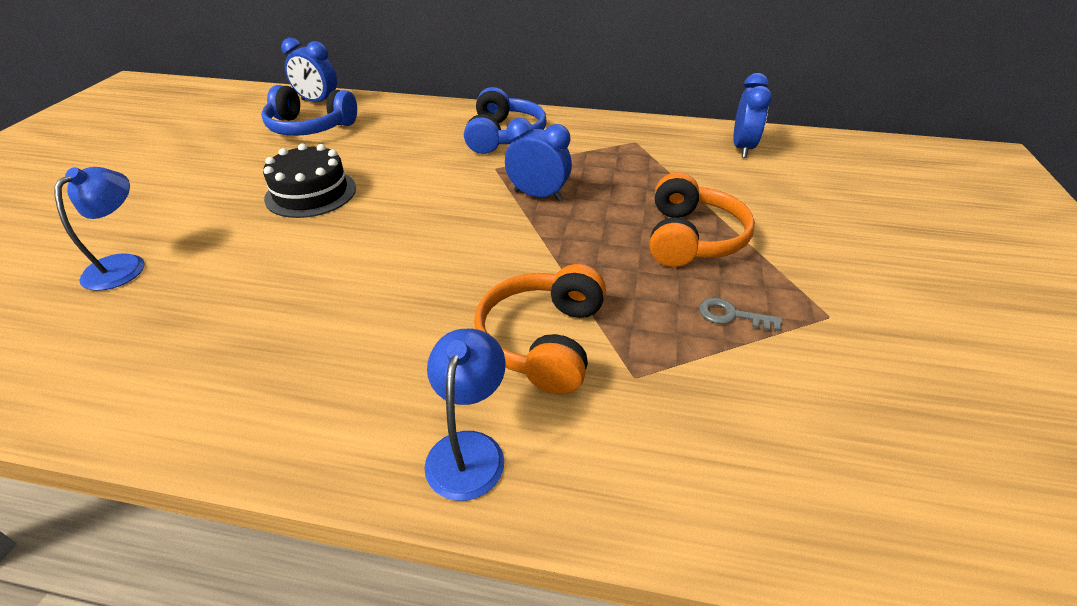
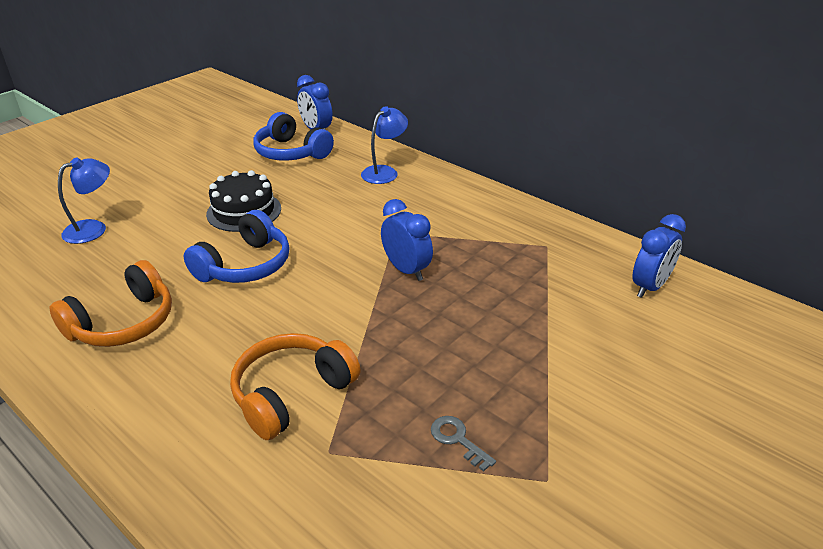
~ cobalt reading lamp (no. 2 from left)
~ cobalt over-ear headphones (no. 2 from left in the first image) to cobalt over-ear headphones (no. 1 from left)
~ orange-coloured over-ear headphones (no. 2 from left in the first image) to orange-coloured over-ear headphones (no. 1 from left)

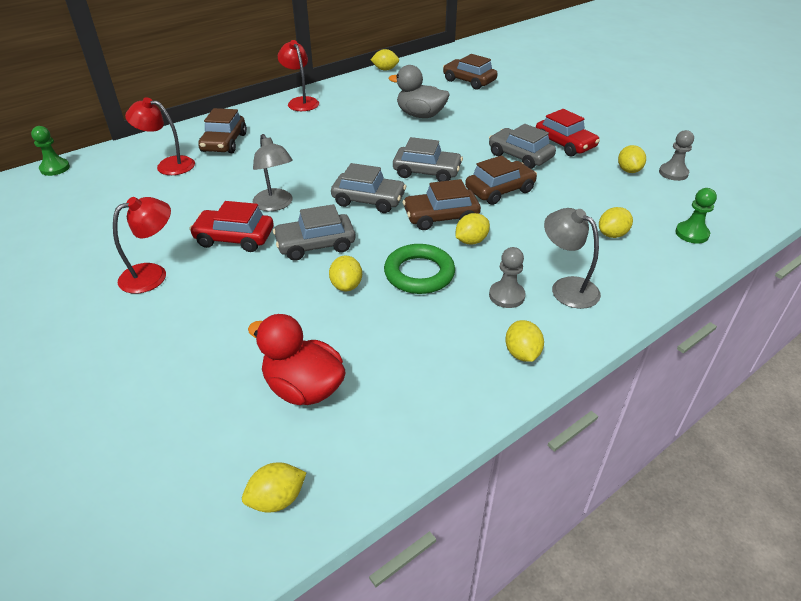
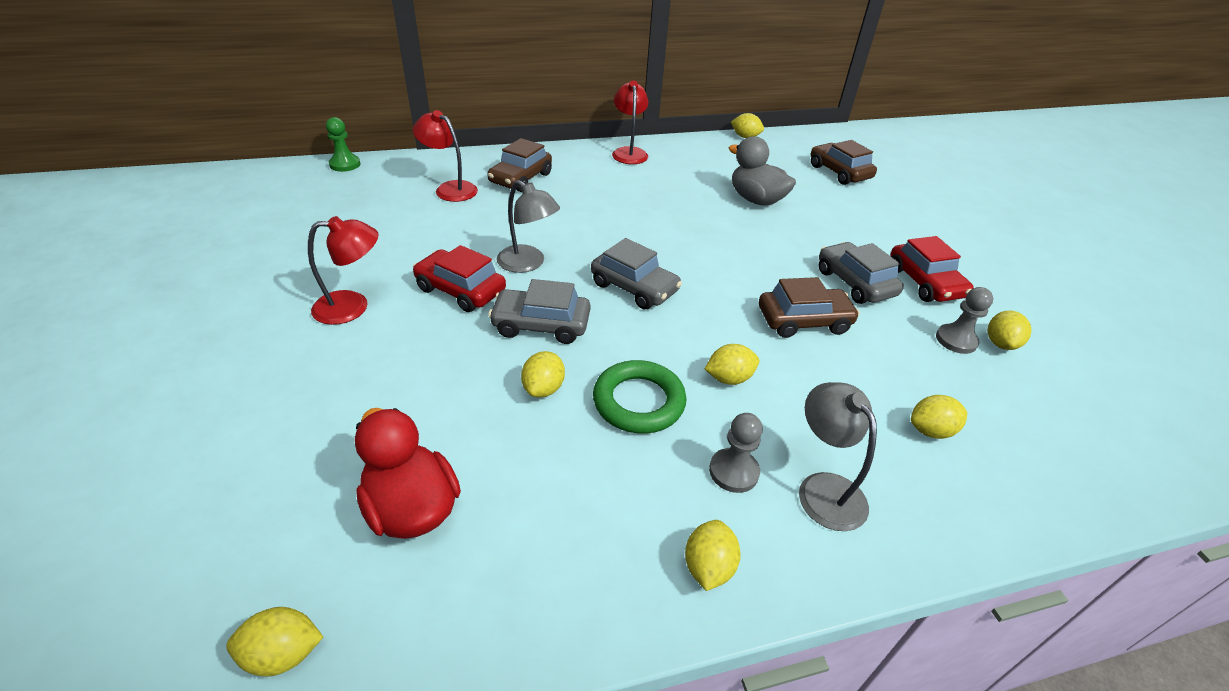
- ash-grey toy car (no. 3 from left)
- russet toy car (no. 2 from left)
- green chess pawn (no. 2 from left)
~ ash-grey chess pawn (no. 2 from left)
~ ash-grey reading lamp (no. 1 from left) 45 degrees counterclockwise

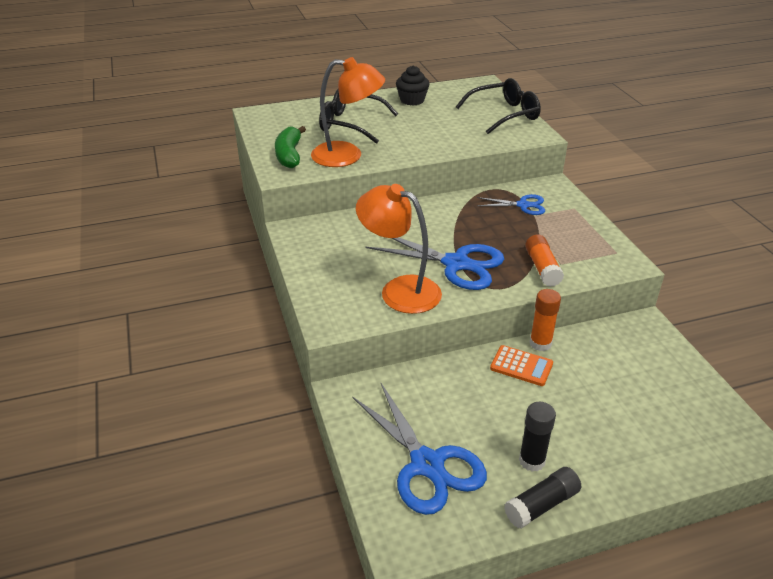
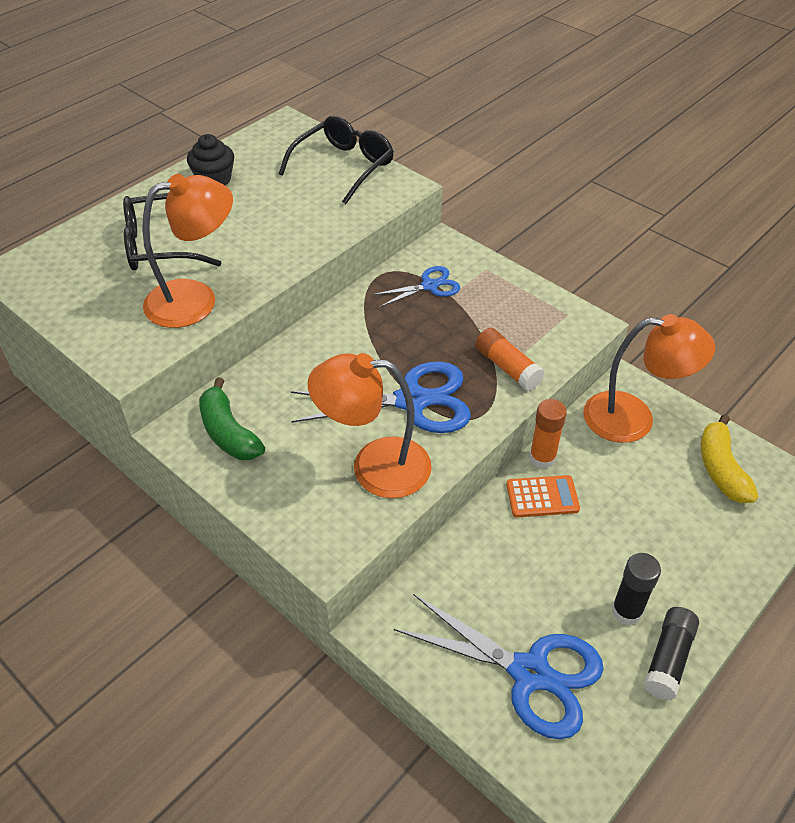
+ orange-coloured reading lamp (no. 3 from left)
+ golden banana fruit
~ green banana fruit

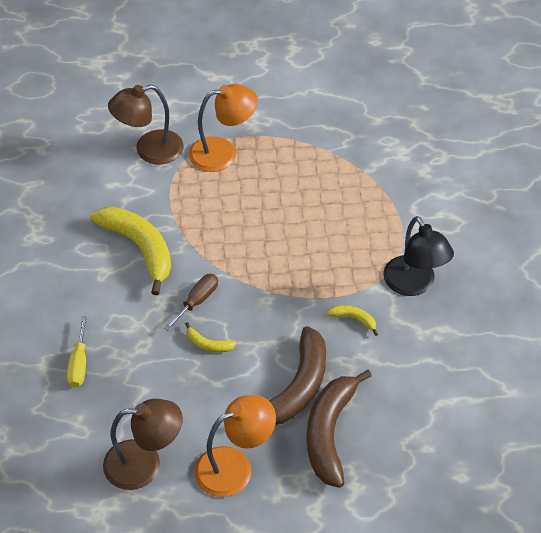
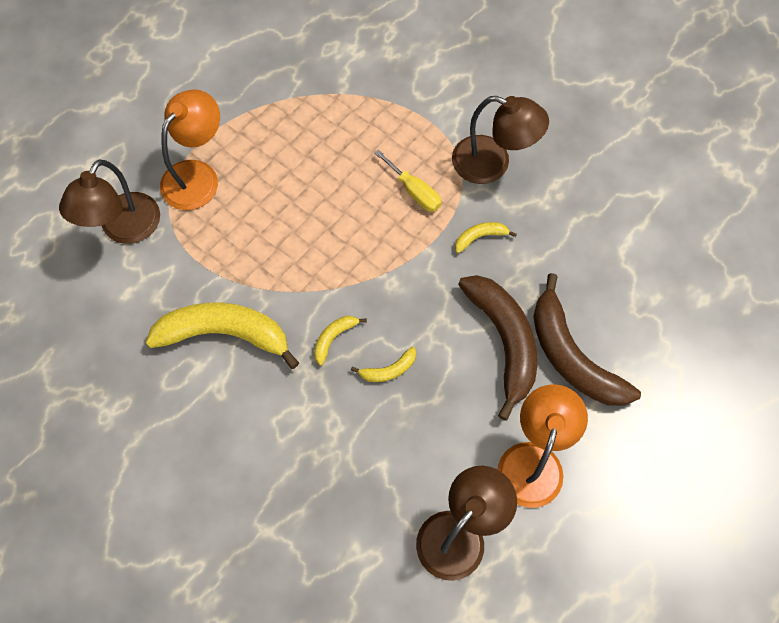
~ golden hand screwdriver
~ russet hand screwdriver to golden banana fruit (no. 2 from left)
~ black reading lamp to russet reading lamp (no. 3 from left)

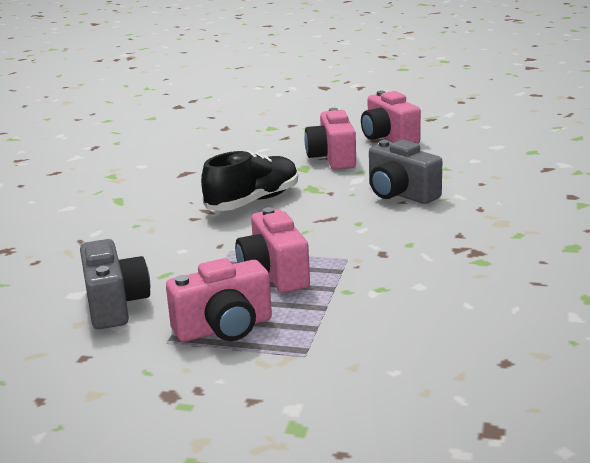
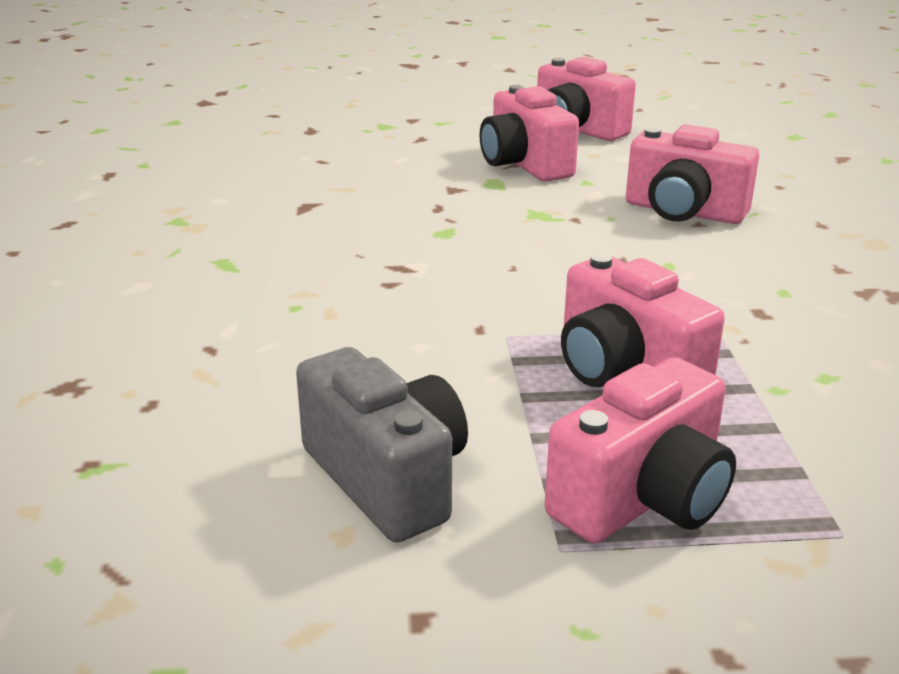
- black shoe
~ ash-grey photo camera (no. 2 from left) to rosy photo camera (no. 5 from left)

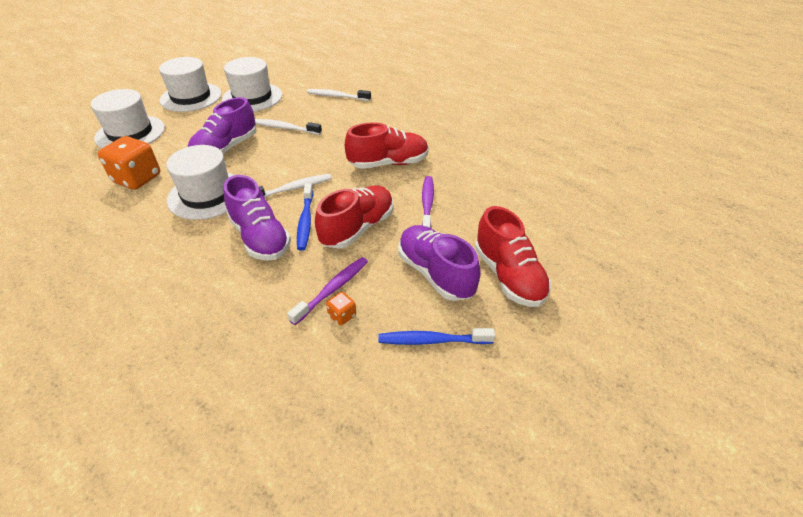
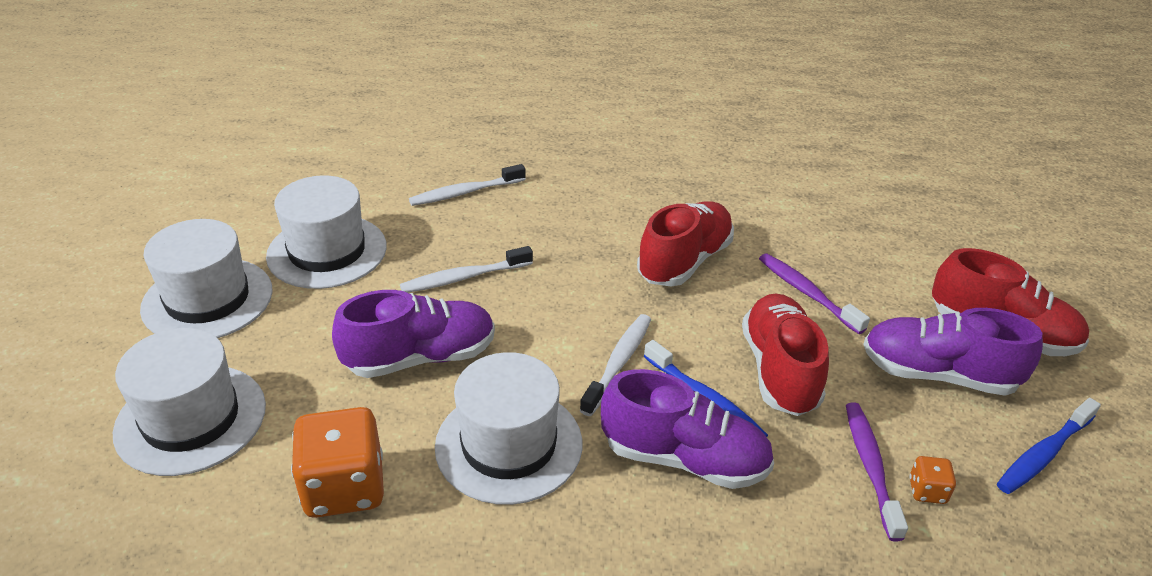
~ violet shoe (no. 1 from left) 105 degrees counterclockwise

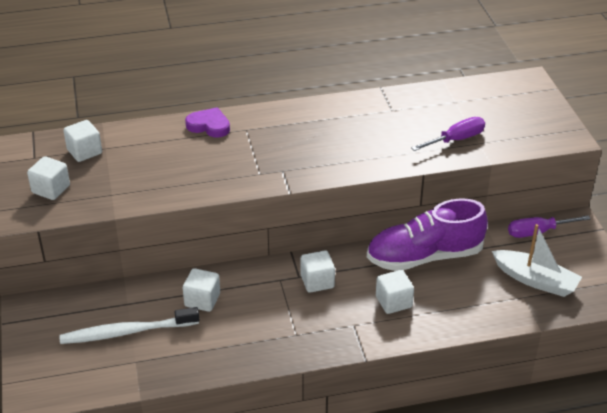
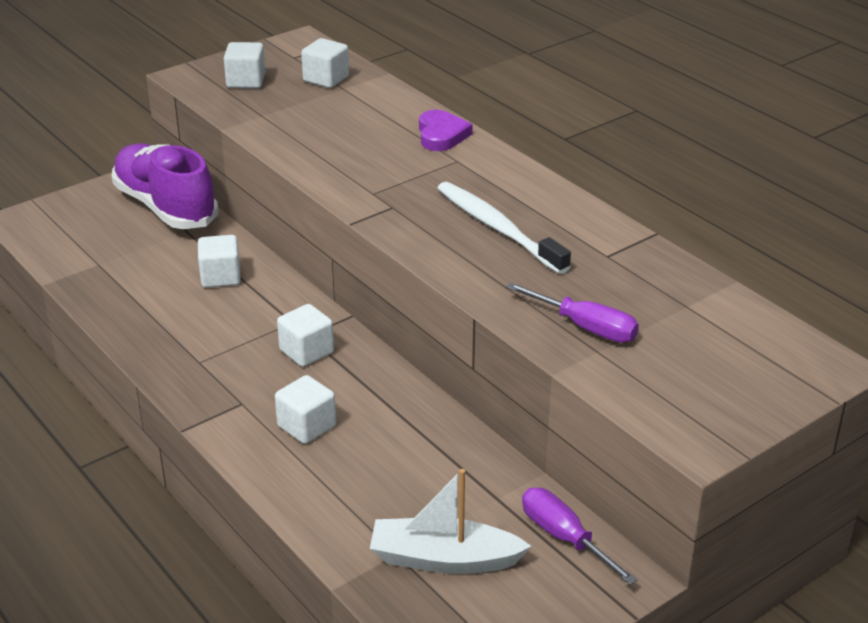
~ pure white tooth brush
~ violet shoe
~ pure white boat 90 degrees clockwise

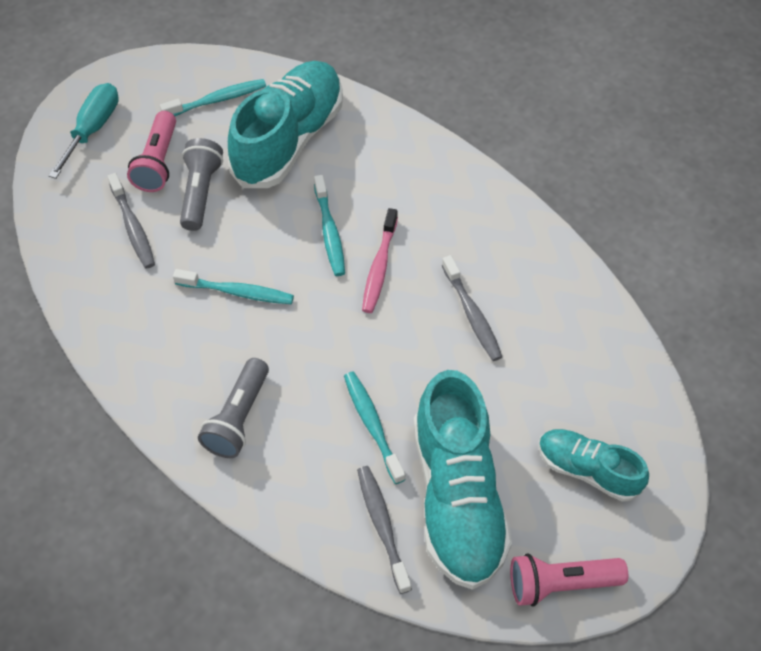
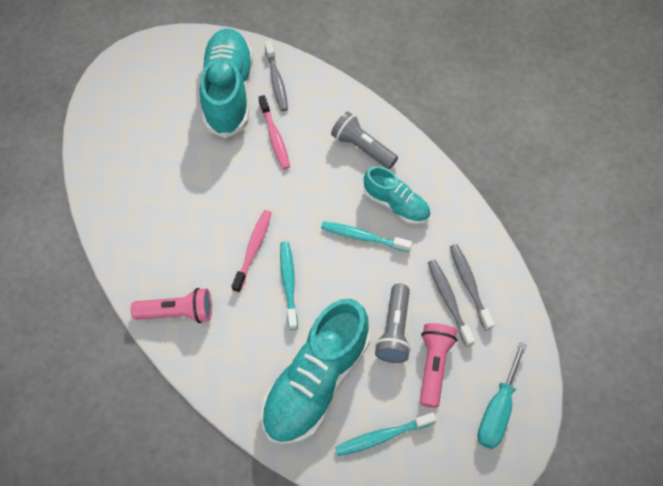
~ ash-grey tooth brush (no. 3 from left)
~ rosy torch (no. 2 from left in the first image) to rosy torch (no. 1 from left)
~ aqua shoe (no. 3 from left)
~ aqua tooth brush (no. 4 from left) to rosy tooth brush (no. 2 from left)
~ ash-grey torch (no. 2 from left in the first image) 75 degrees counterclockwise

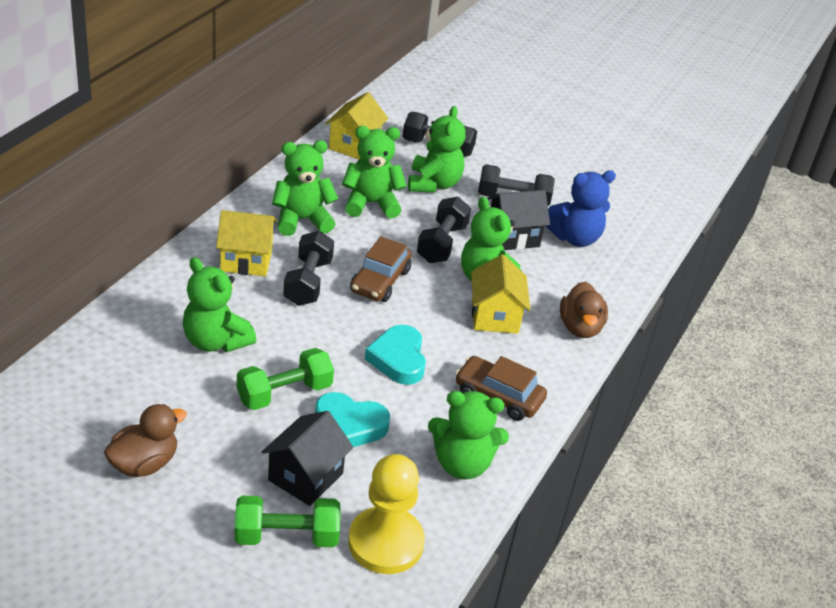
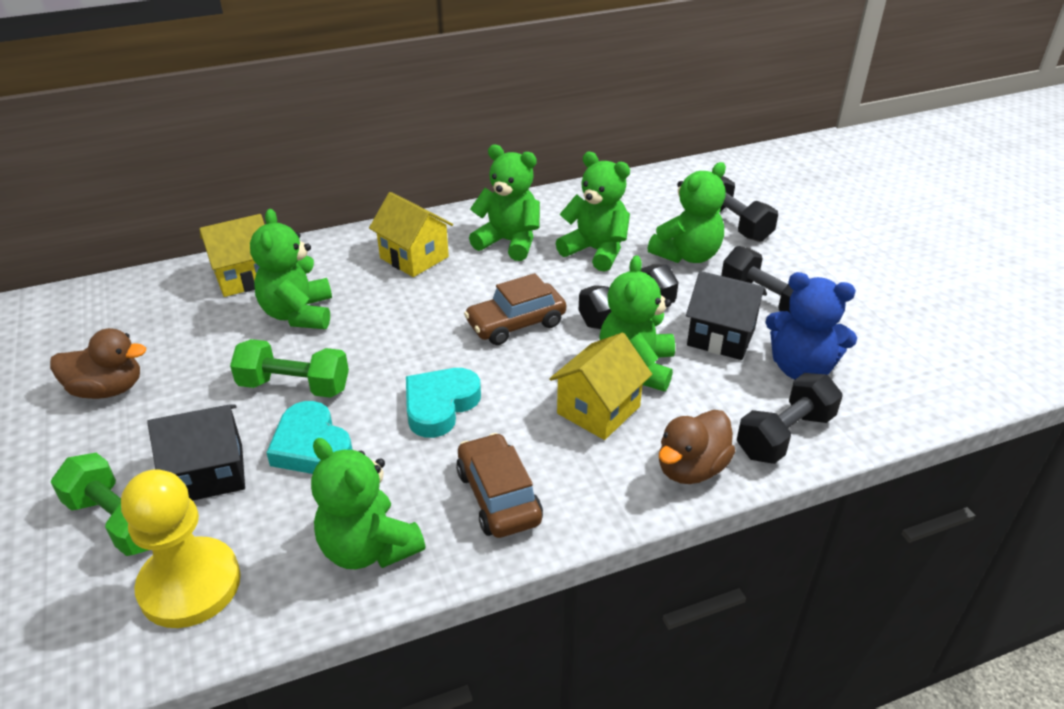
~ black hand weight (no. 1 from left in the first image) to black hand weight (no. 4 from left)
~ golden toy house (no. 2 from left in the first image) to golden toy house (no. 1 from left)

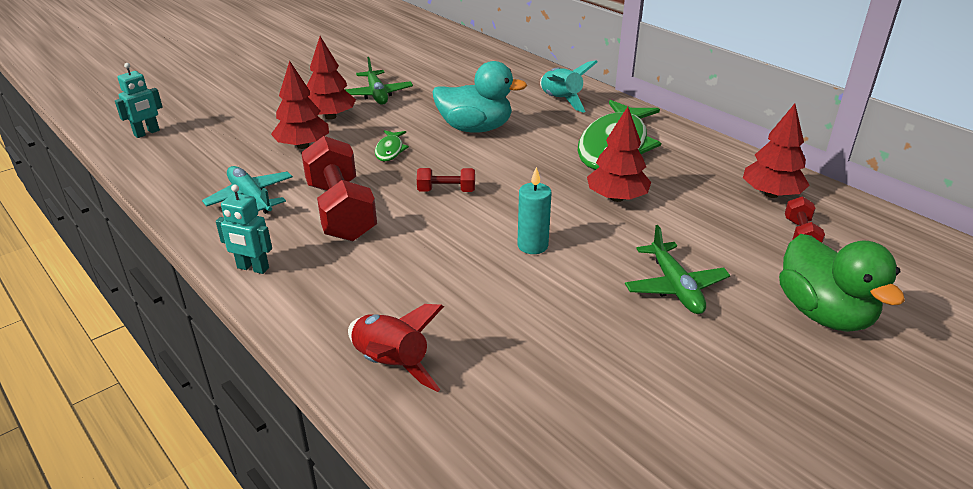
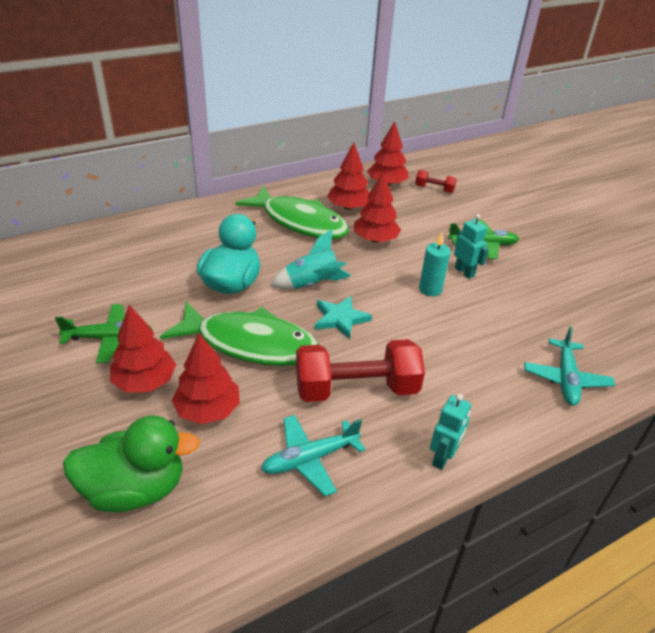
+ scarlet tree (no. 3 from left)
~ aqua toy robot (no. 1 from left in the first image) to aqua toy robot (no. 2 from left)
~ aqua rocket
~ green toy duck
~ scarlet rocket to aqua toy plane (no. 2 from left)
~ scarlet hand weight (no. 2 from left) to aqua star
~ green fish (no. 1 from left) x2.37

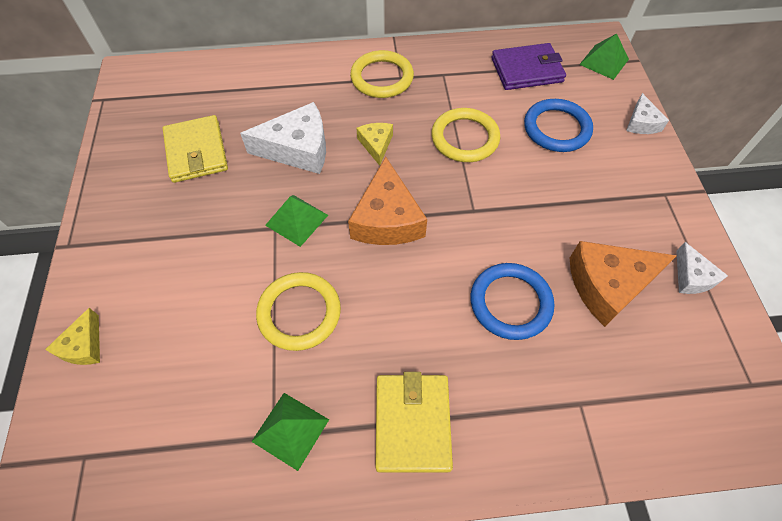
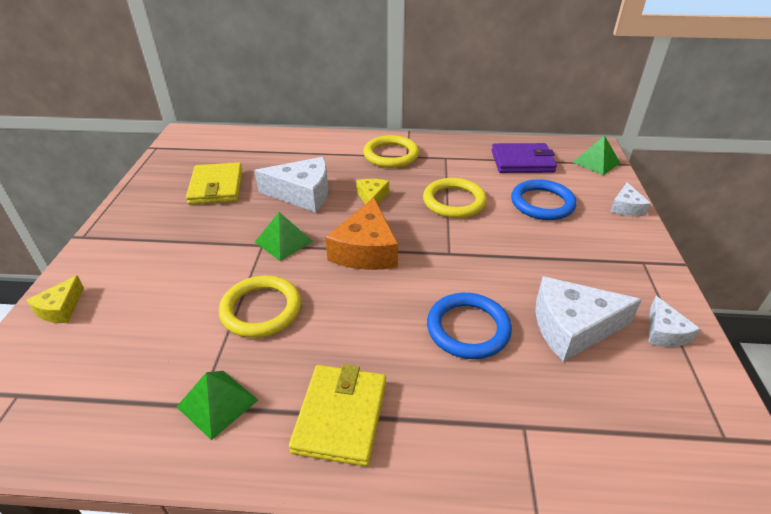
~ orange-coloured cheese (no. 2 from left) to pure white cheese (no. 2 from left)

